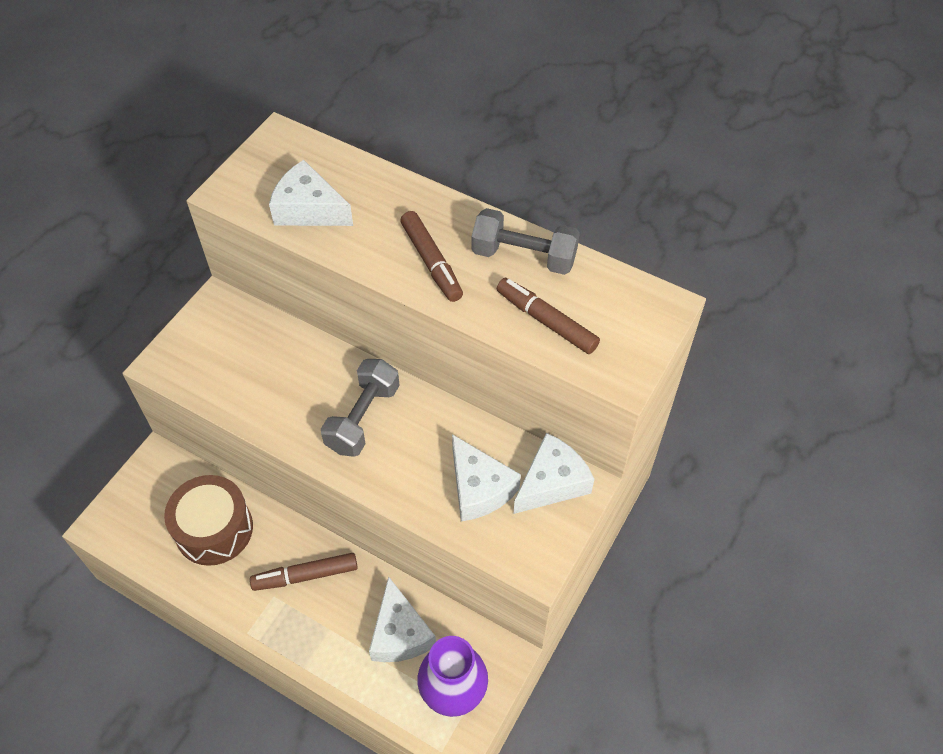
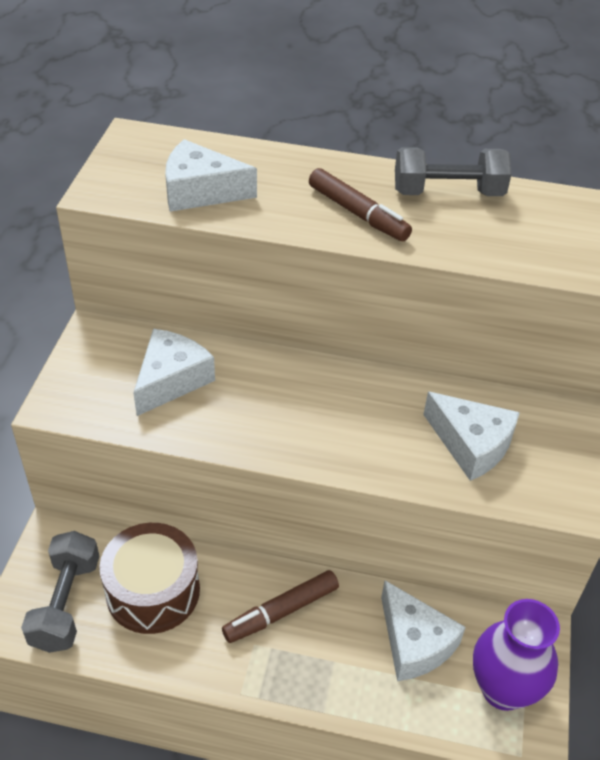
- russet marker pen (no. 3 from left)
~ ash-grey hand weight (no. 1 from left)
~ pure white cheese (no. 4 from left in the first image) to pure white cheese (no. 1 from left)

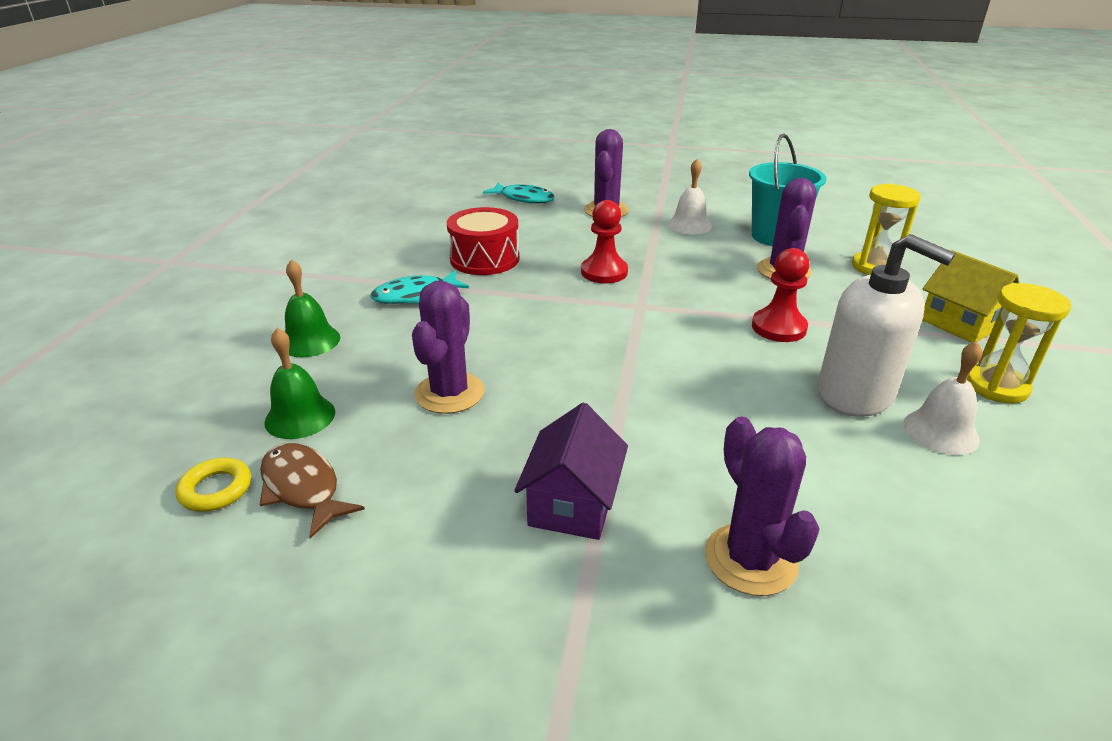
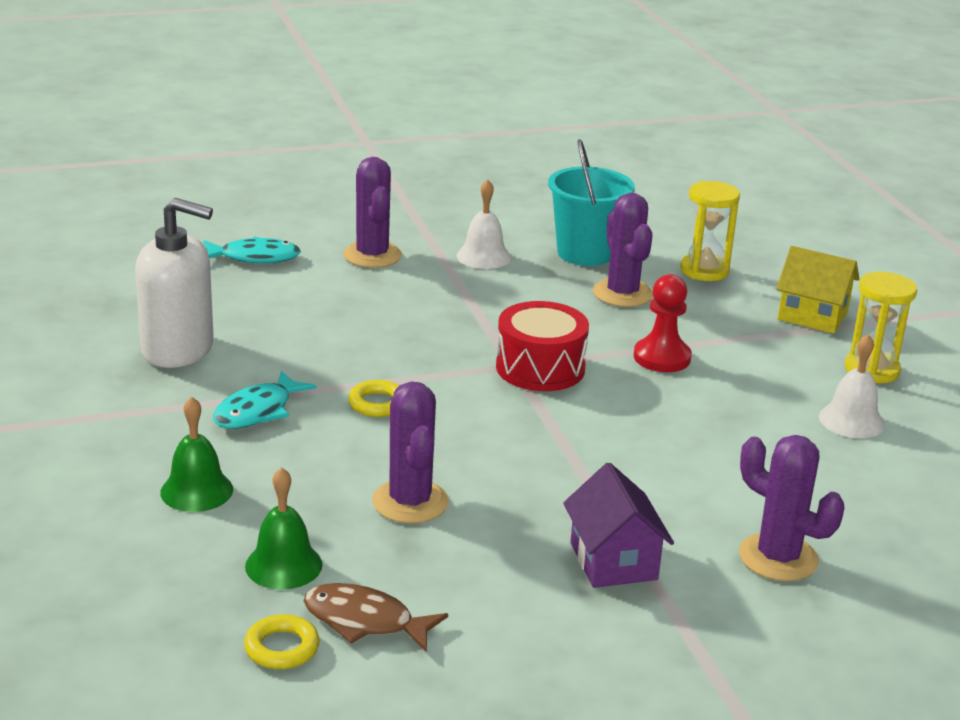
- scarlet chess pawn (no. 1 from left)
+ golden ring (no. 2 from left)
~ scarlet toy drum
~ pure white soap pump

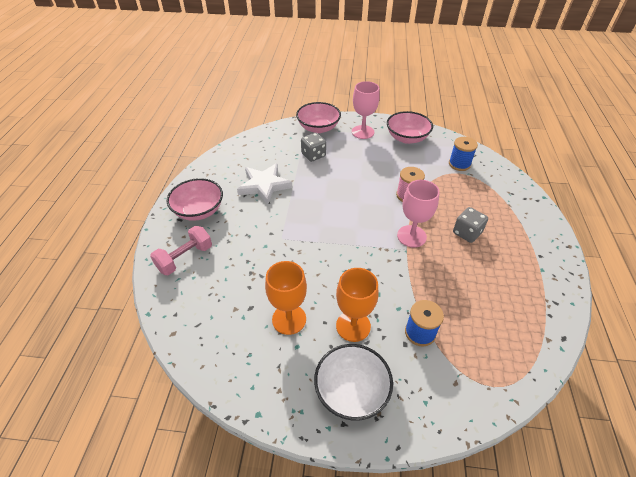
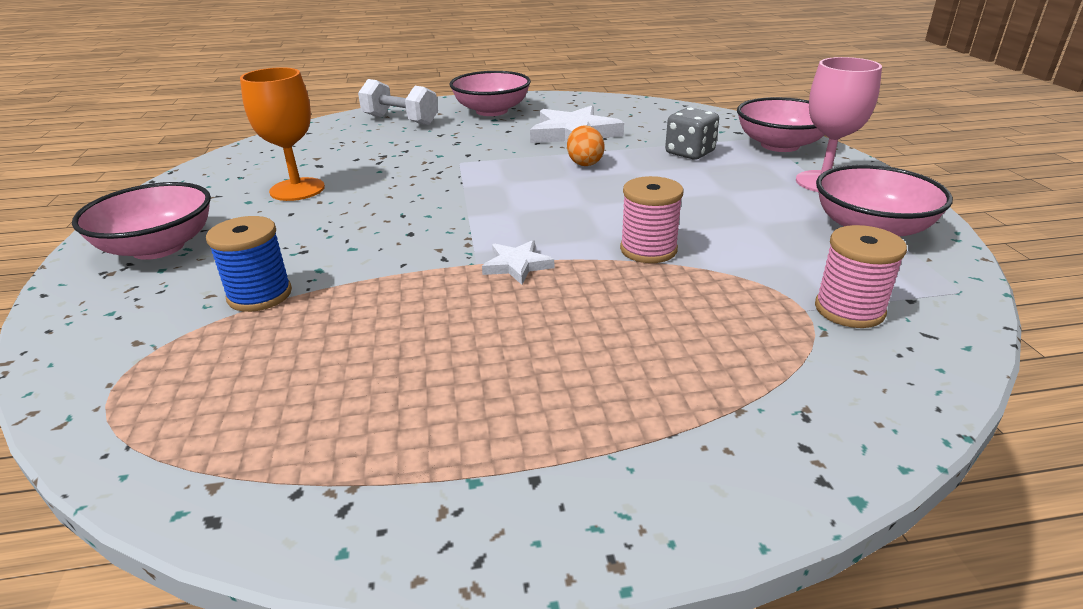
- orange-coloured goblet (no. 2 from left)
- ash-grey game die (no. 2 from left)
+ orange-coloured egg
~ rosy goblet (no. 2 from left) to pure white star (no. 1 from left)
~ rosy hand weight to pure white hand weight
~ pure white serving bowl to rosy serving bowl (no. 1 from left)
~ cobalt bobbin (no. 2 from left) to rosy bobbin (no. 2 from left)

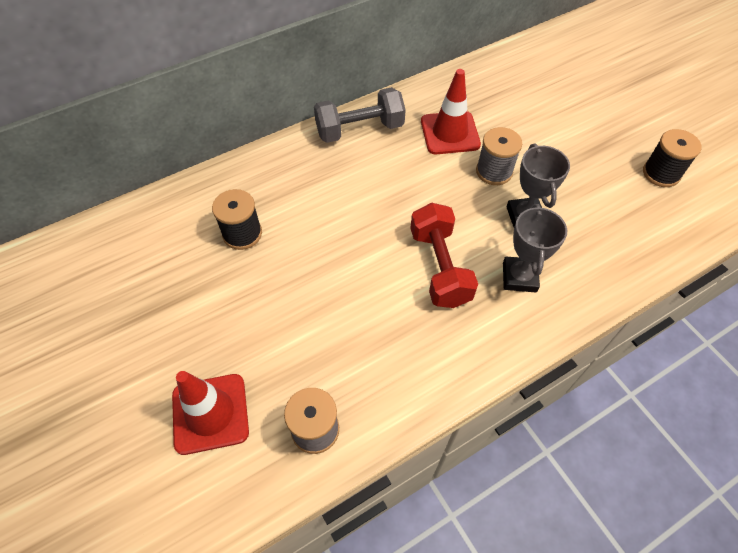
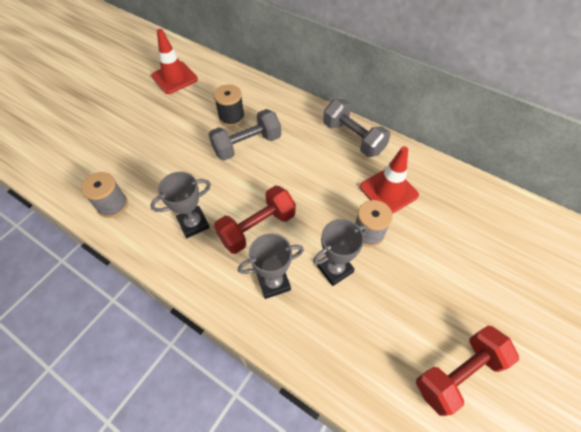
+ ash-grey award cup (no. 1 from left)
+ ash-grey hand weight (no. 1 from left)
~ scarlet safety cone (no. 1 from left)
~ black bobbin (no. 2 from left) to scarlet hand weight (no. 2 from left)

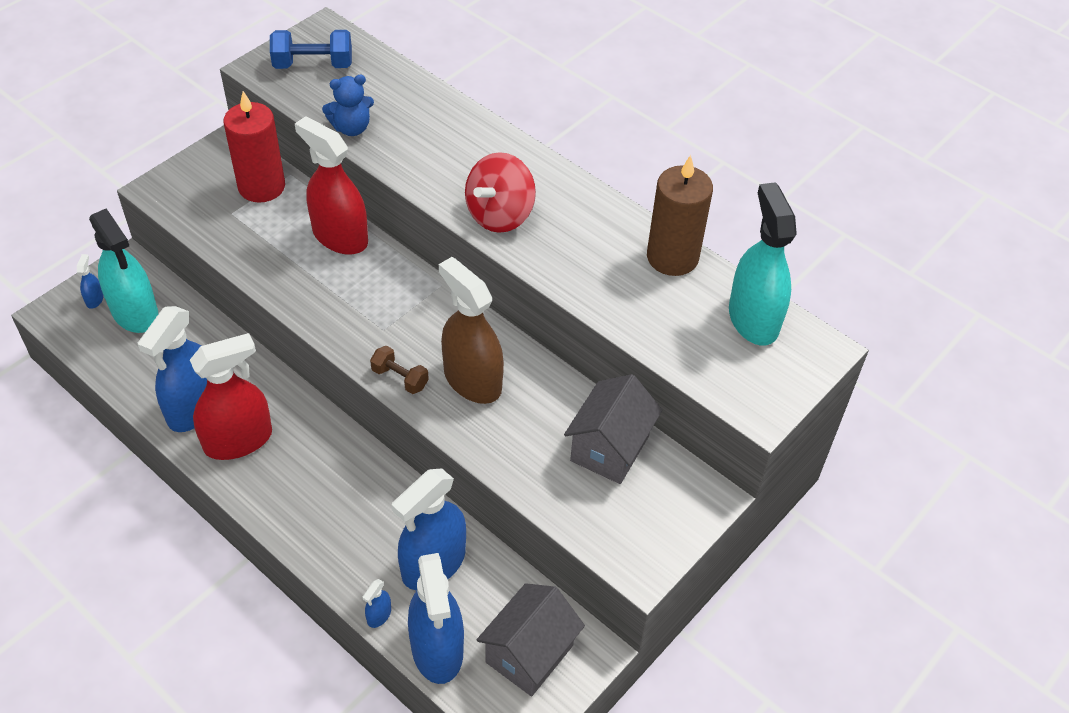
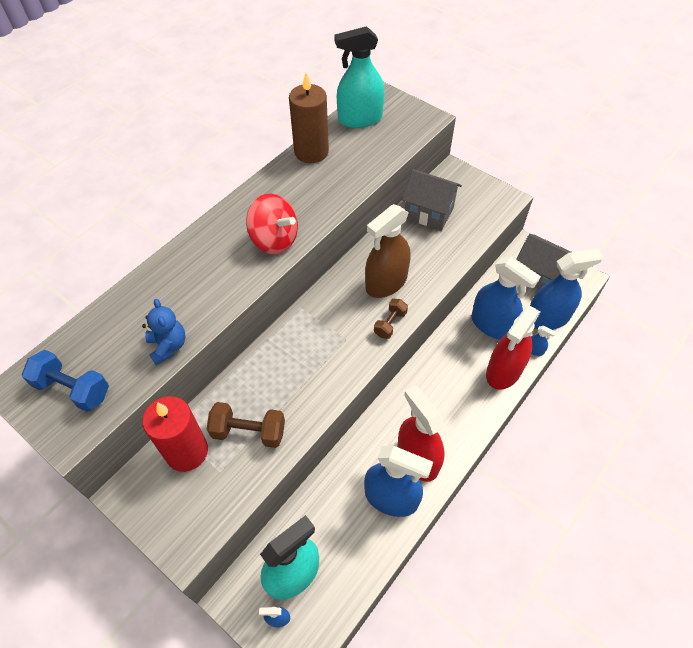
+ russet hand weight (no. 1 from left)
~ scarlet sprayer (no. 2 from left)
~ cobalt hand weight 60 degrees counterclockwise

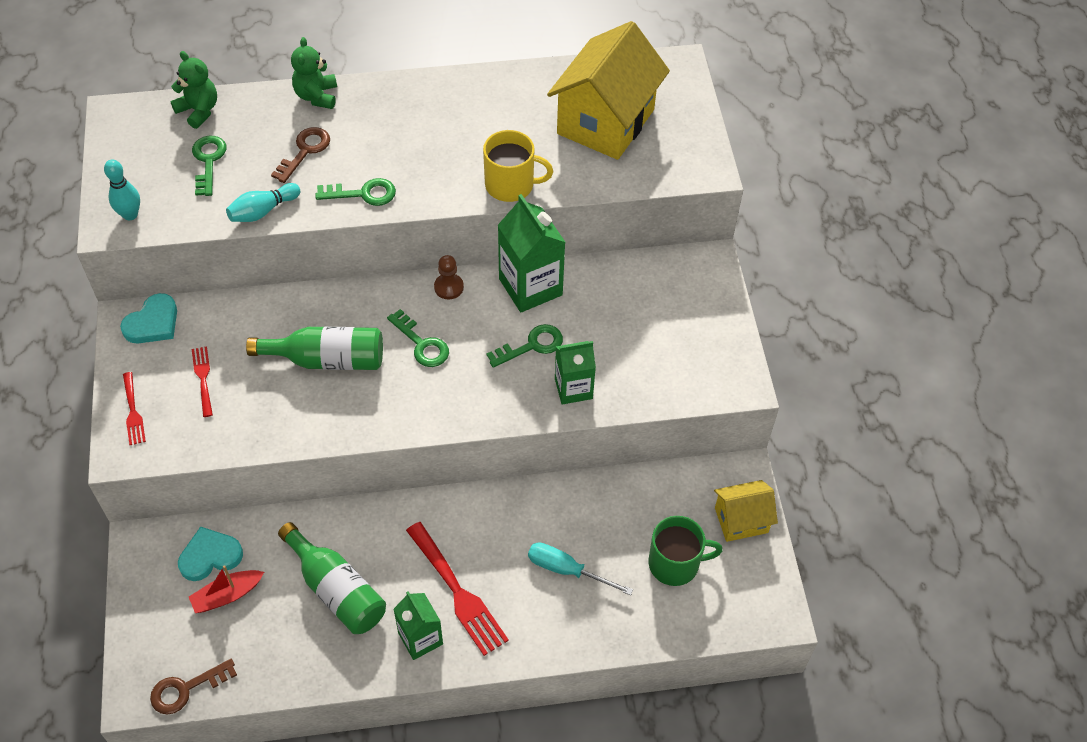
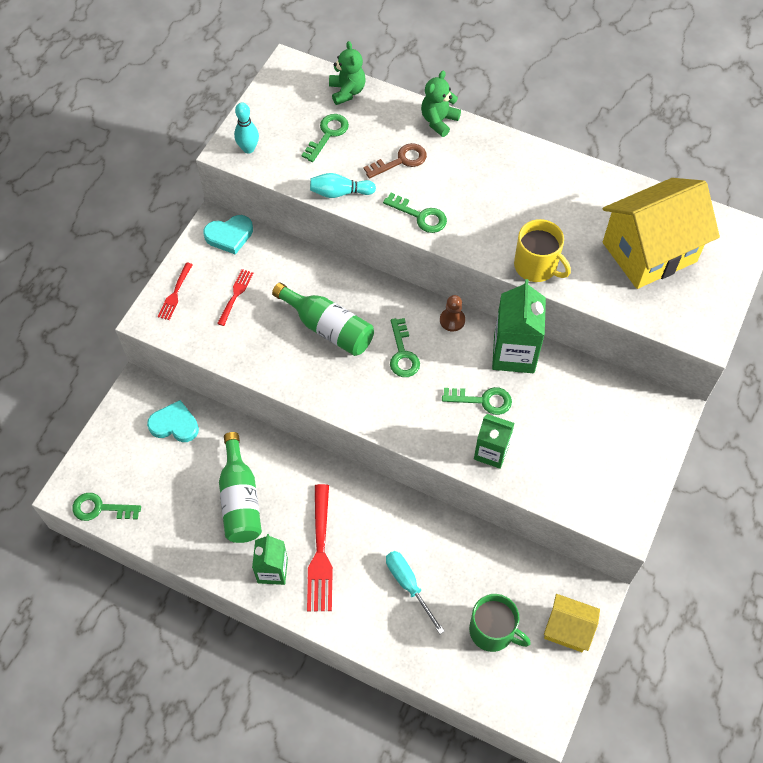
- scarlet boat
~ russet door key (no. 1 from left) to green door key (no. 1 from left)

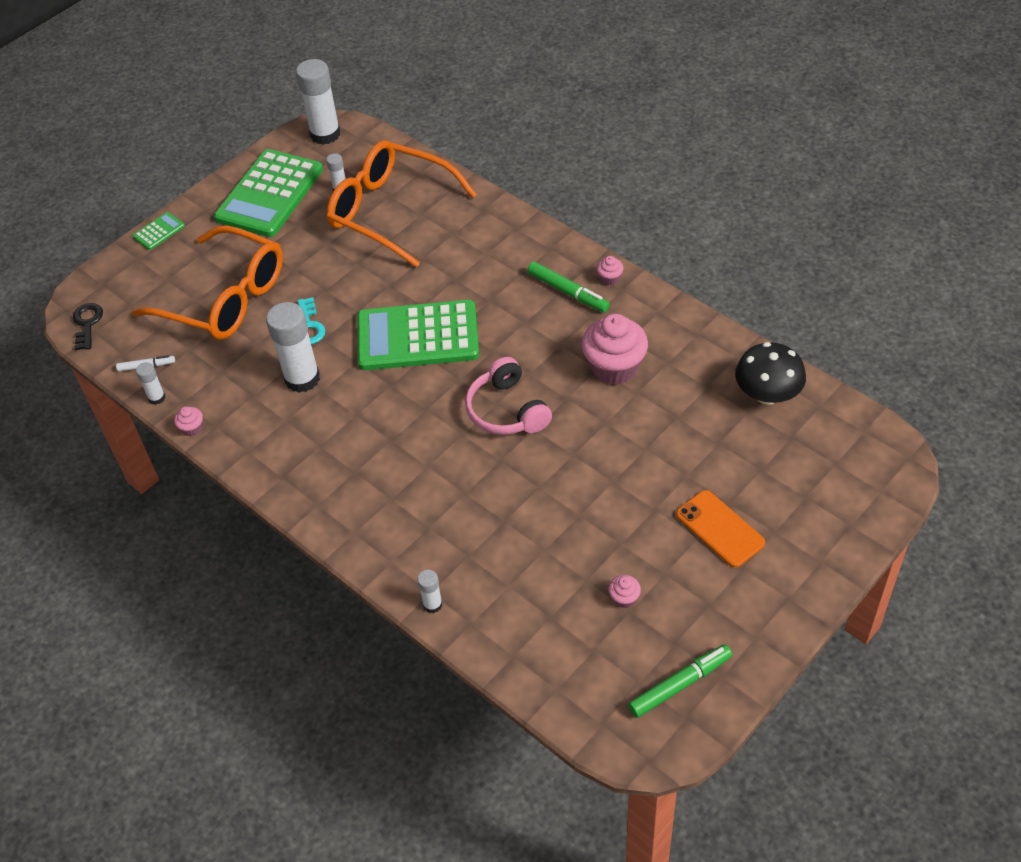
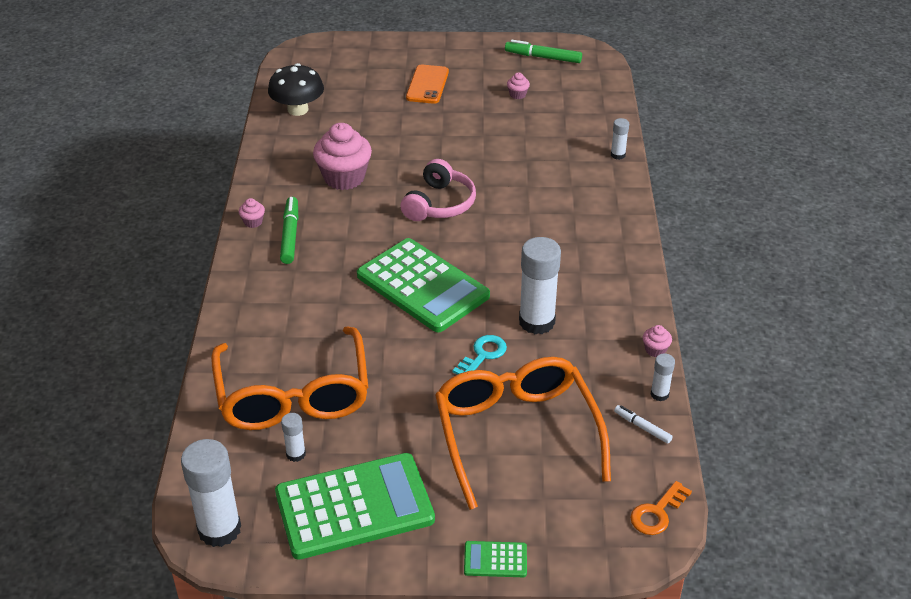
~ black door key to orange-coloured door key

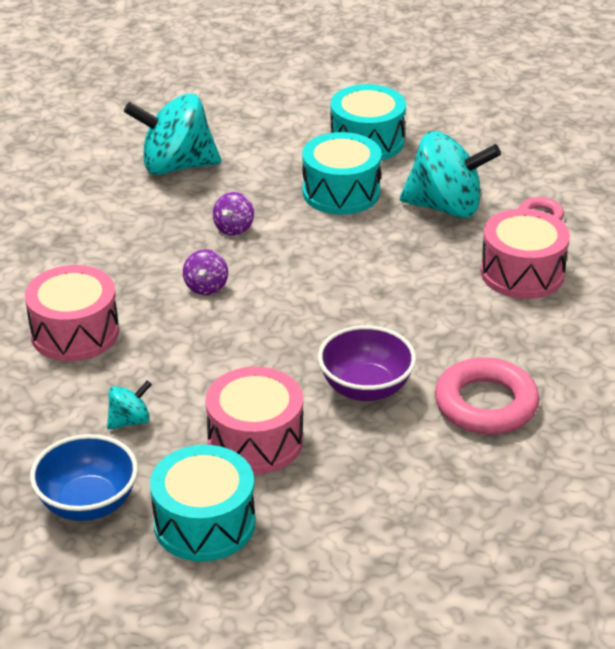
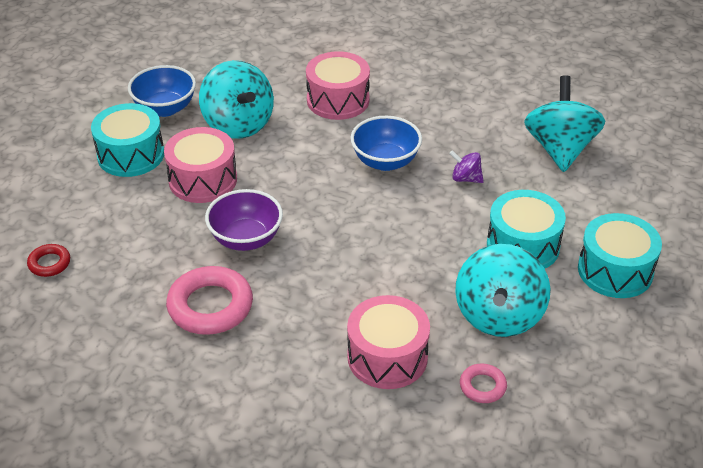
+ scarlet ring
~ violet whirligig (no. 1 from left) to cobalt serving bowl (no. 2 from left)
~ aqua whirligig (no. 1 from left) x2.20

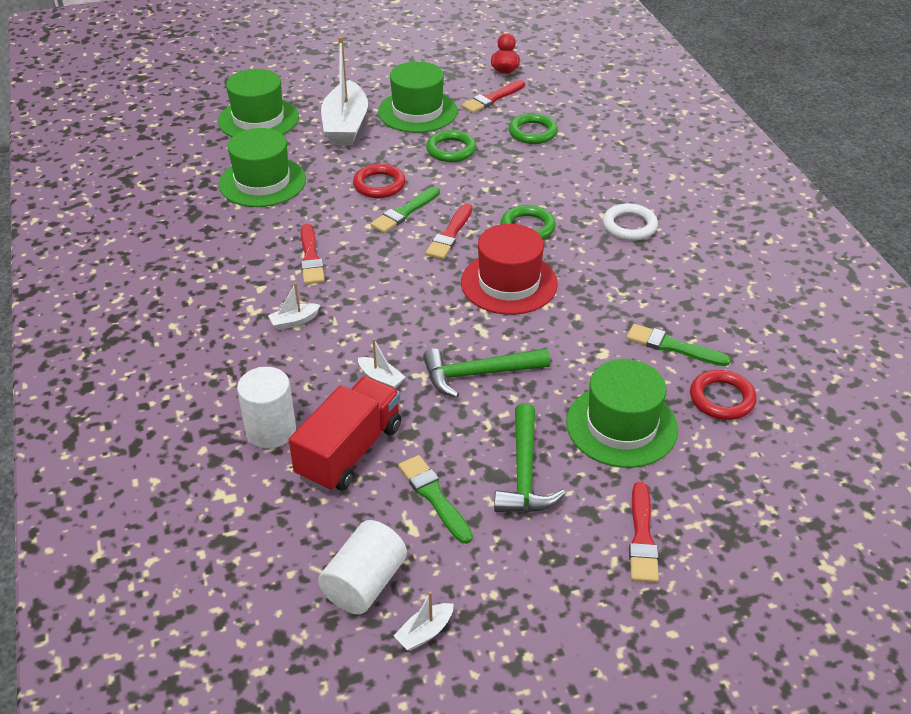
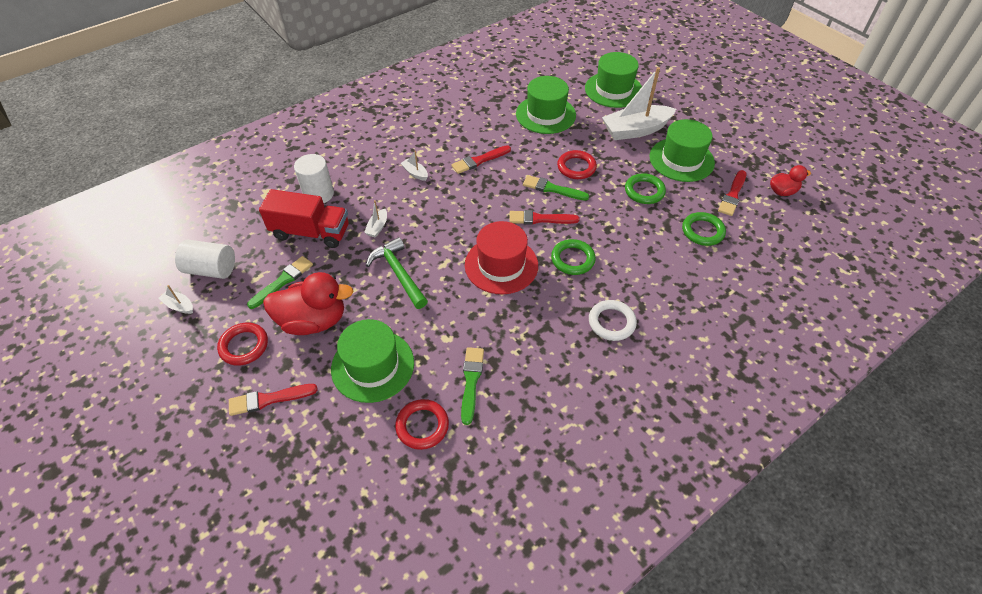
+ scarlet ring (no. 1 from left)
~ green carpenter's hammer (no. 2 from left) to scarlet toy duck (no. 1 from left)
~ scarlet brush (no. 3 from left in the first image) 90 degrees counterclockwise

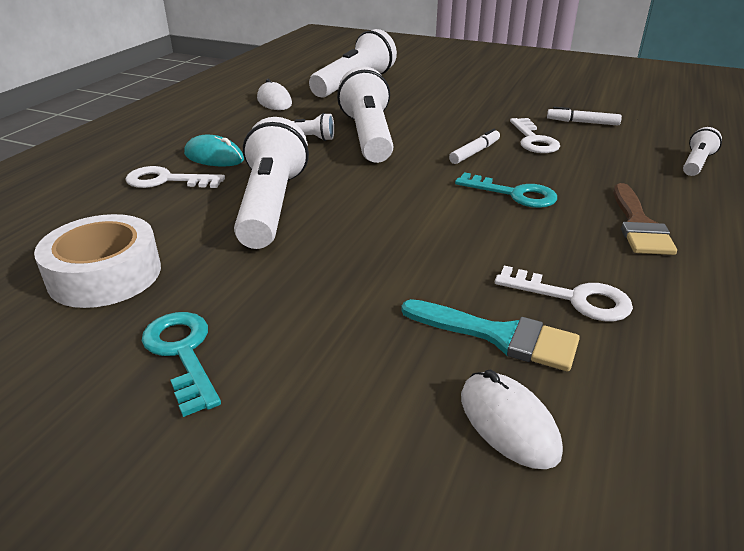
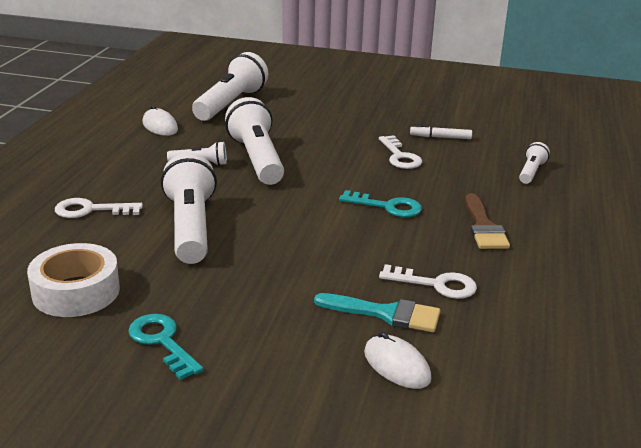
- aqua computer mouse
- pure white marker pen (no. 1 from left)

